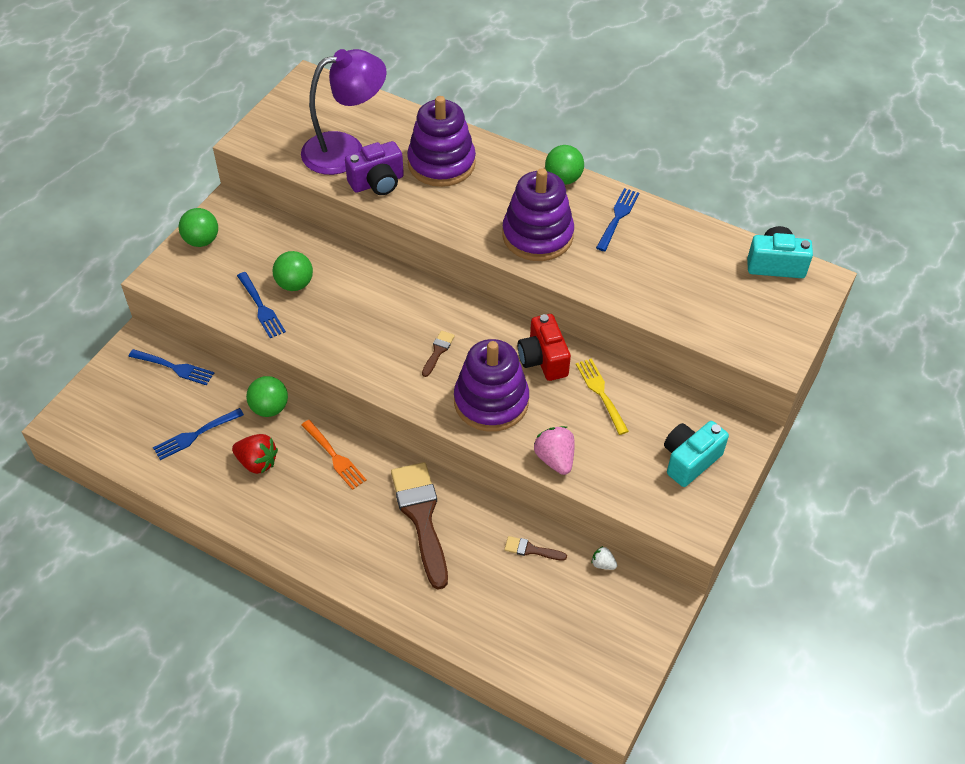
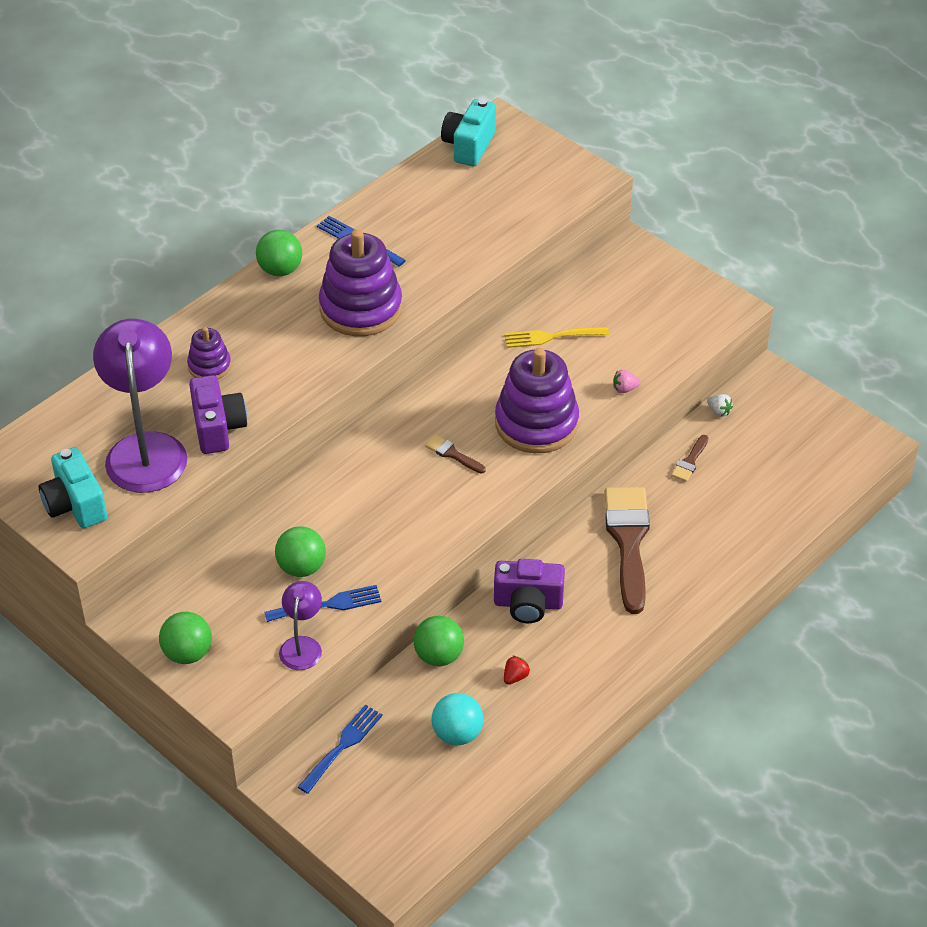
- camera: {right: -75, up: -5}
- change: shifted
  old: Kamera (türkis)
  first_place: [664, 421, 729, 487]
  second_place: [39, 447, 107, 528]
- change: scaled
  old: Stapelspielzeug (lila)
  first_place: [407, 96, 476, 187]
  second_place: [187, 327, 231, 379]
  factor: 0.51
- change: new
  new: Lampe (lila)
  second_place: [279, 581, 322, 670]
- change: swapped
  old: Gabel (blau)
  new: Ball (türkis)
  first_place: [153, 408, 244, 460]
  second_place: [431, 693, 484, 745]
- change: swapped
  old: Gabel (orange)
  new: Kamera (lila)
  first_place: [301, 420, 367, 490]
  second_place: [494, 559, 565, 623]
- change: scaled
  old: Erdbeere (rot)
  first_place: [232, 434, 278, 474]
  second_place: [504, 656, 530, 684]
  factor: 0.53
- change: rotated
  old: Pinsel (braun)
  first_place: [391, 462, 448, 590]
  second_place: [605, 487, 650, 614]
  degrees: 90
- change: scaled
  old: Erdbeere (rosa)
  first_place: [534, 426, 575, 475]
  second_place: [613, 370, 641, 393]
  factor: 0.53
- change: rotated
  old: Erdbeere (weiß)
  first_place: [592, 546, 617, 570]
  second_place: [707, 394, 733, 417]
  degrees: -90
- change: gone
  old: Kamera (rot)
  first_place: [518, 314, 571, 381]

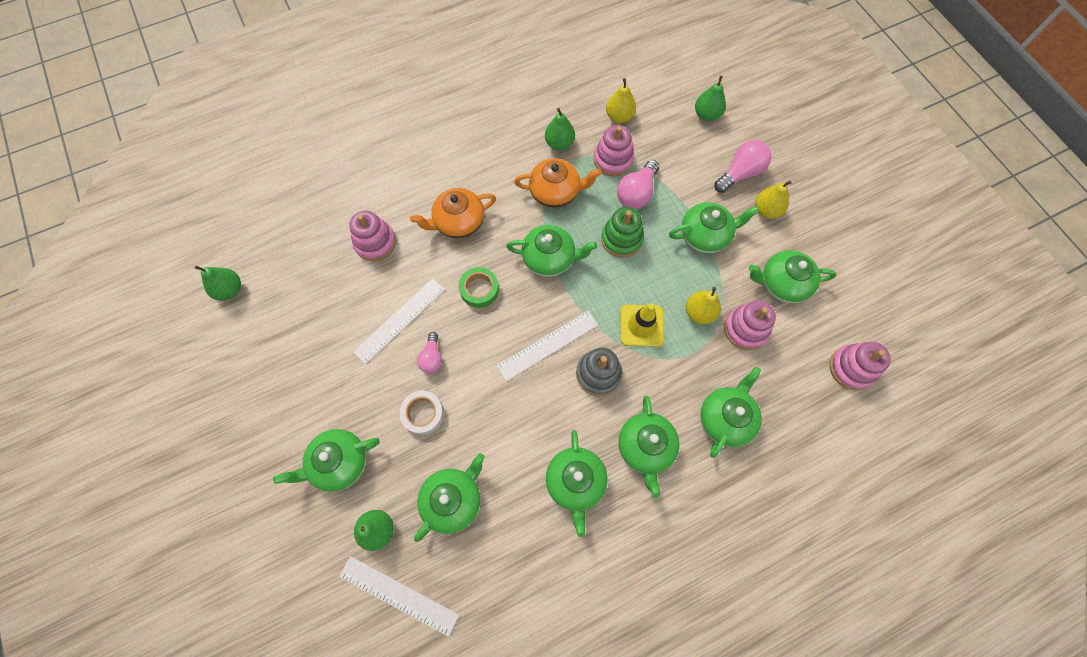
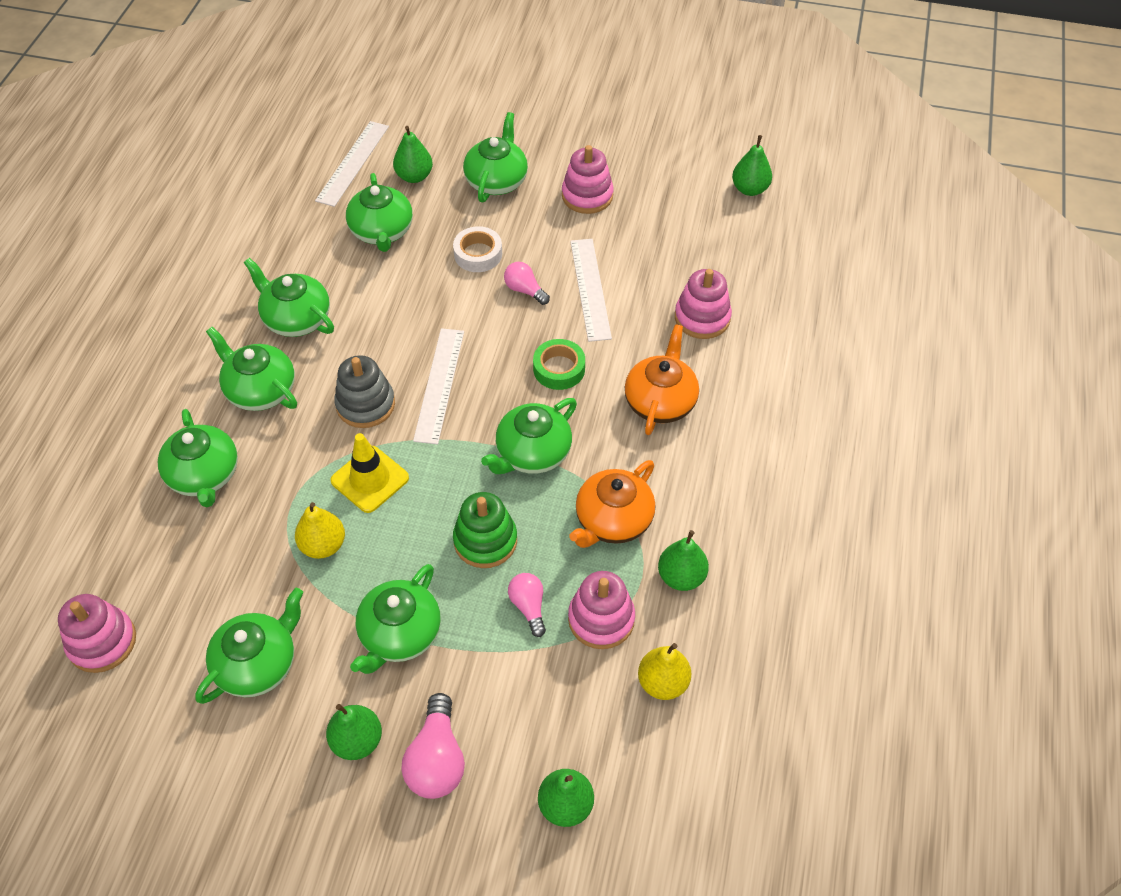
- camera: {right: 130, up: -15}
- change: rotated
  old: Lineal (weiß)
  first_place: [339, 556, 459, 637]
  second_place: [315, 121, 389, 207]
  degrees: -45
- change: repainted
  old: Birne (gelb)
  new: Birne (grün)
  first_place: [755, 181, 792, 219]
  second_place: [326, 704, 382, 760]
- change: scaled
  old: Glühbirne (rosa)
  first_place: [617, 160, 659, 209]
  second_place: [508, 573, 546, 637]
  factor: 0.63
- change: shifted
  old: Stapelspielzeug (rosa)
  first_place: [724, 301, 776, 350]
  second_place: [562, 145, 614, 214]

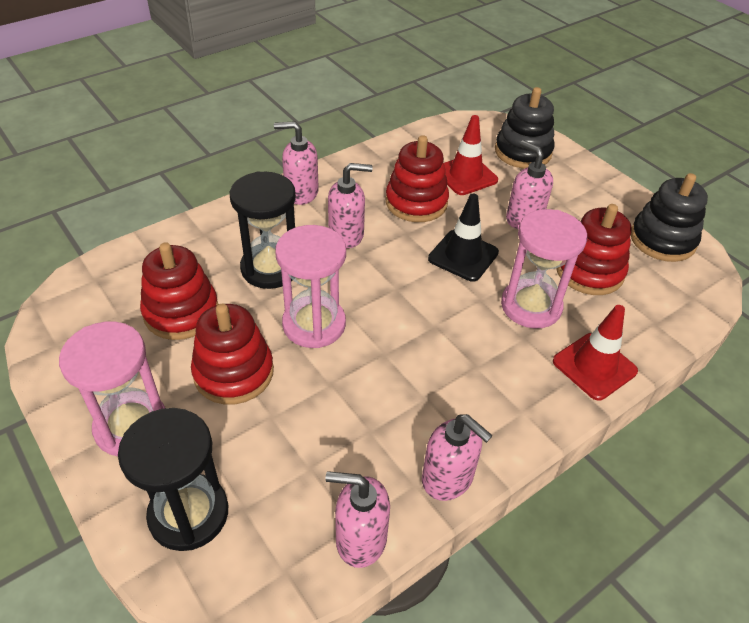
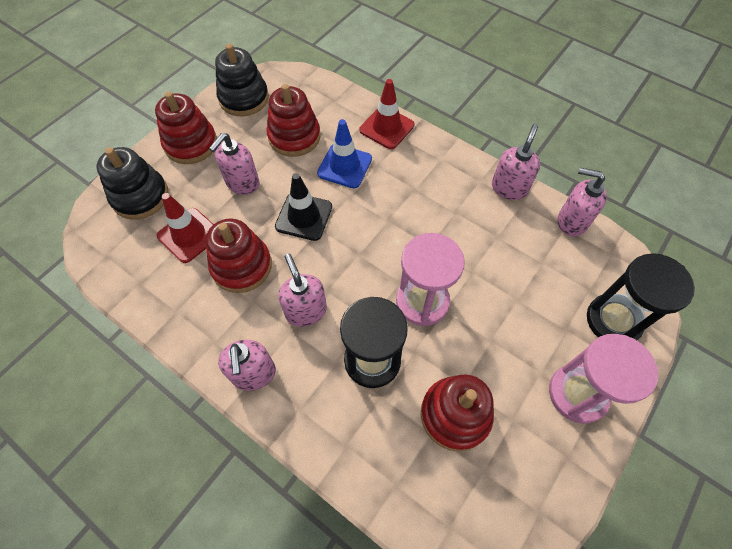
- camera: {right: -105, up: 15}
- change: shifted
  old: Stapelspielzeug (rot)
  first_place: [191, 304, 274, 405]
  second_place: [155, 91, 217, 164]
- change: swapped
  old: Sanduhr (rosa)
  new: Leitkegel (blau)
  first_place: [501, 209, 587, 328]
  second_place: [317, 119, 372, 188]
- change: rotated
  old: Seifenspender (rosa)
  first_place: [326, 471, 390, 568]
  second_place: [558, 168, 607, 236]
  degrees: 120

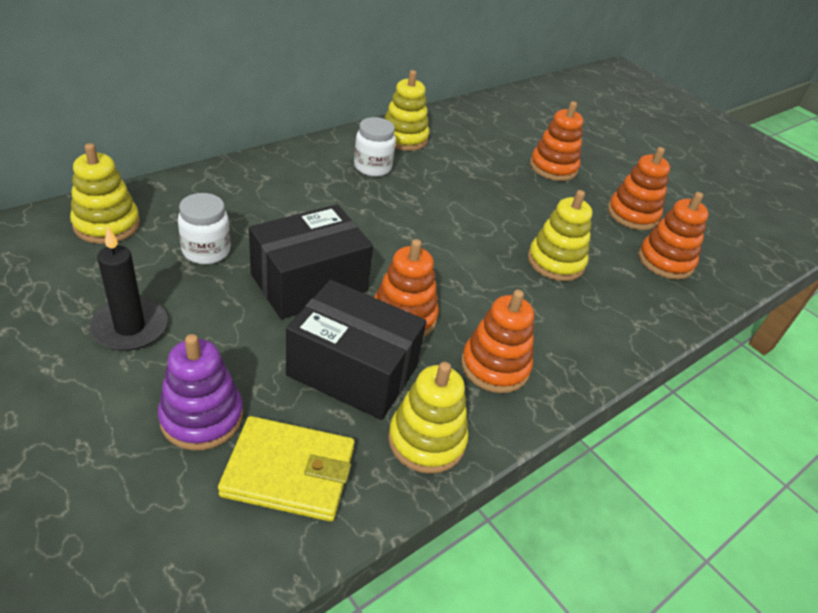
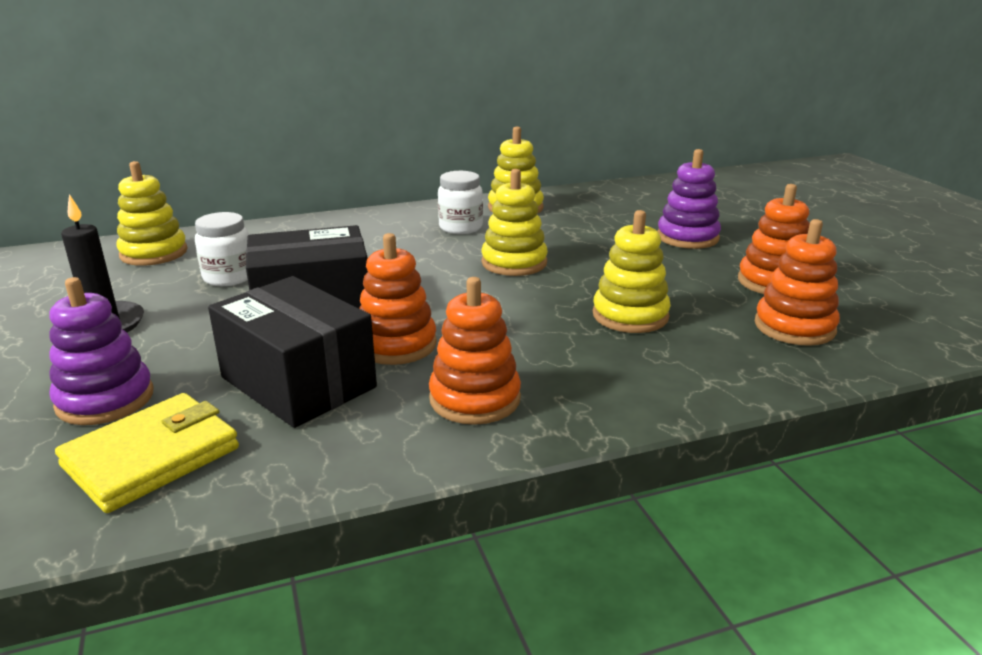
- camera: {right: 25, up: -15}
- change: rotated
  old: Geldbörse (gelb)
  first_place: [218, 416, 355, 522]
  second_place: [55, 393, 239, 513]
  degrees: -75
- change: shifted
  old: Stapelspielzeug (gelb)
  first_place: [388, 362, 469, 474]
  second_place: [481, 169, 548, 276]
- change: repainted
  old: Stapelspielzeug (orange)
  new: Stapelspielzeug (lila)
  first_place: [530, 101, 584, 181]
  second_place: [657, 149, 721, 249]

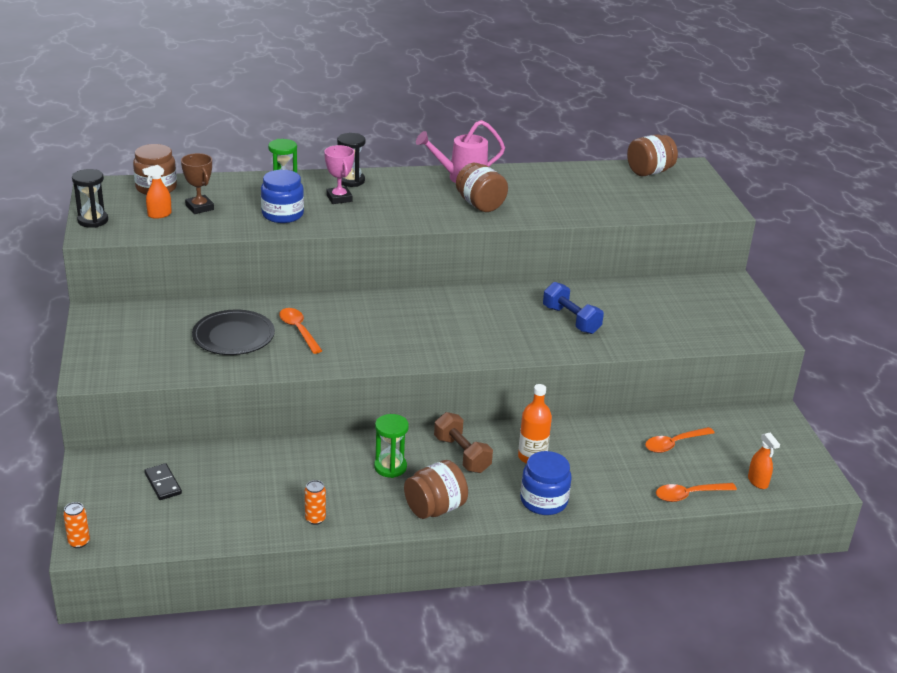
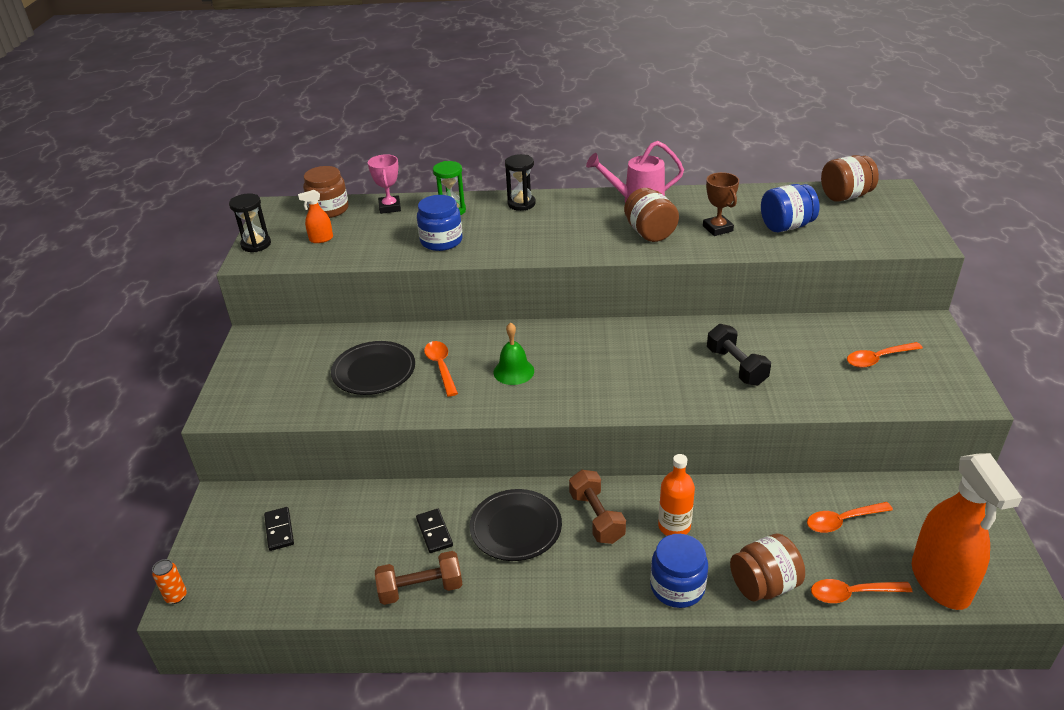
- camera: {right: 15, up: 5}
- change: shifted
  old: Pokal (rosa)
  first_place: [324, 145, 355, 204]
  second_place: [368, 154, 401, 214]
- change: swapped
  old: Dose (orange)
  new: Hantel (braun)
  first_place: [305, 480, 326, 525]
  second_place: [375, 551, 463, 605]
- change: new
  new: Dominostein (schwarz)
  second_place: [416, 509, 453, 553]
- change: swapped
  old: Sanduhr (grün)
  new: Teller (schwarz)
  first_place: [374, 414, 409, 478]
  second_place: [469, 489, 562, 561]
- change: new
  new: Glocke (grün)
  second_place: [494, 322, 534, 385]
- change: shifted
  old: Pokal (braun)
  first_place: [181, 153, 214, 214]
  second_place: [703, 172, 739, 236]
- change: repainted
  old: Hantel (blau)
  new: Hantel (schwarz)
  first_place: [543, 282, 604, 334]
  second_place: [707, 324, 771, 386]
- change: shifted
  old: Einmachglas (braun)
  first_place: [404, 460, 468, 519]
  second_place: [730, 533, 805, 602]
- change: new
  new: Einmachglas (blau)
  second_place: [761, 184, 819, 232]
- change: new
  new: Löffel (orange)
  second_place: [847, 342, 923, 368]
- change: scaled
  old: Sprühflasche (orange)
  first_place: [748, 433, 780, 489]
  second_place: [912, 453, 1022, 610]
  factor: 2.4

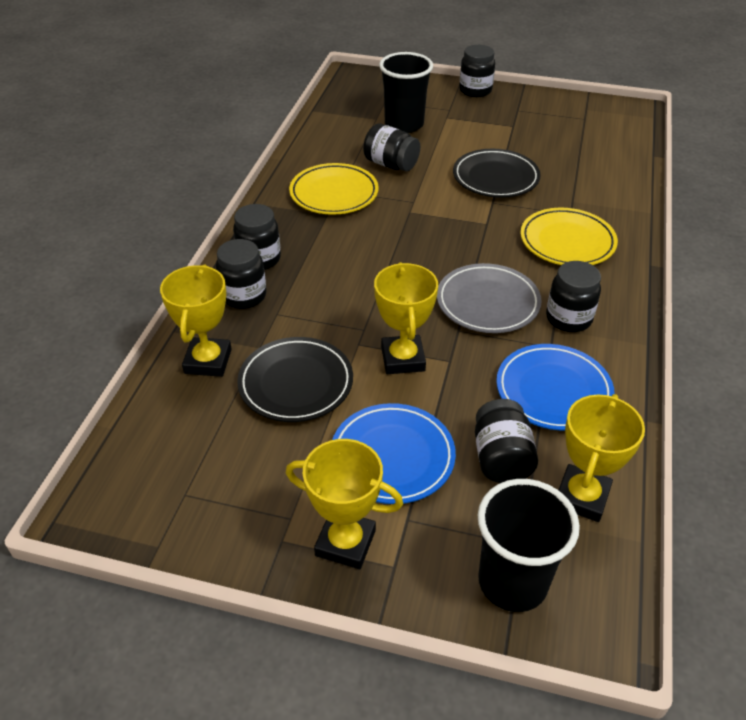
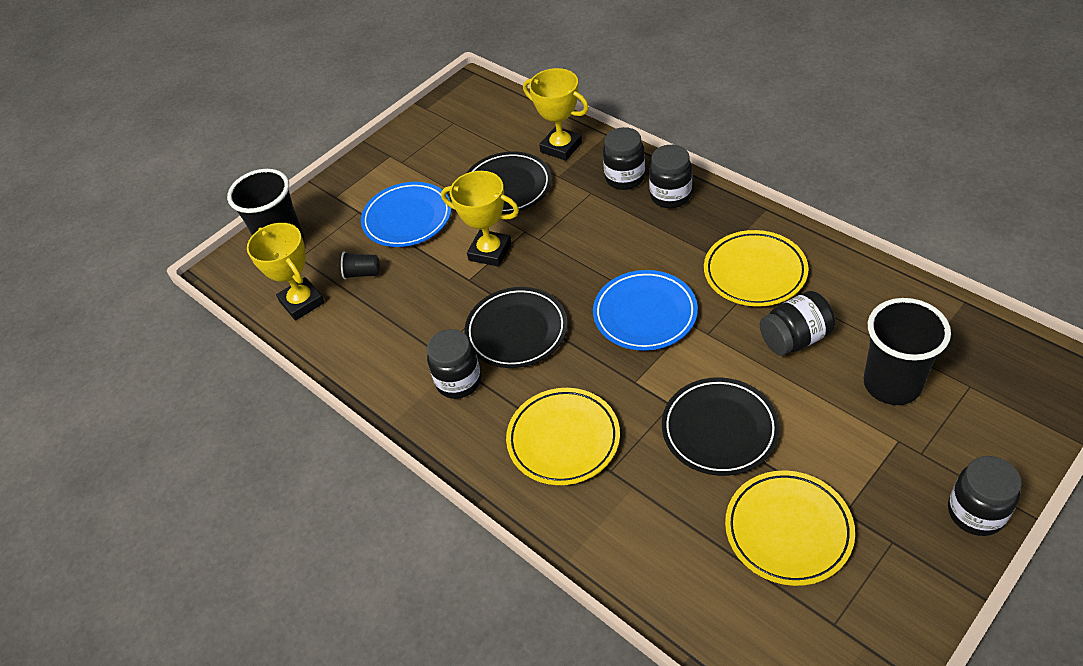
- camera: {right: 125, up: 5}
- change: swapped
  old: Einmachglas (schwarz)
  new: Becher (schwarz)
  first_place: [475, 399, 538, 483]
  second_place: [341, 252, 379, 279]
- change: repainted
  old: Teller (grau)
  new: Teller (schwarz)
  first_place: [437, 263, 542, 333]
  second_place: [464, 287, 568, 368]
- change: shifted
  old: Teller (blau)
  first_place: [496, 344, 614, 430]
  second_place: [593, 270, 698, 351]
- change: new
  new: Teller (gelb)
  second_place: [725, 470, 855, 586]
- change: gone
  old: Pokal (gelb)
  first_place: [286, 439, 403, 569]

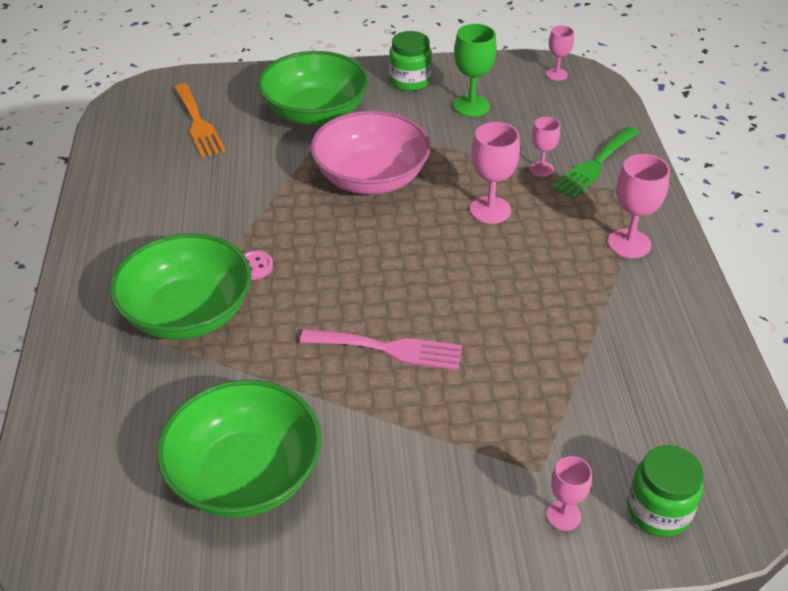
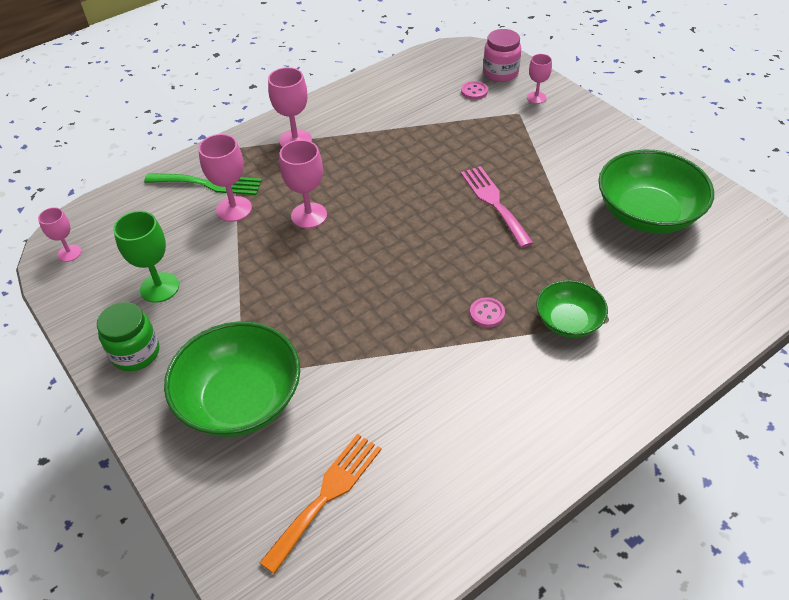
- camera: {right: -120, up: 5}
- change: scaled
  old: Kelch (rosa)
  first_place: [529, 117, 560, 177]
  second_place: [198, 134, 252, 222]
  factor: 1.61
- change: new
  new: Knopf (rosa)
  second_place: [461, 81, 488, 100]
- change: repainted
  old: Einmachglas (grün)
  new: Einmachglas (rosa)
  first_place: [627, 445, 704, 537]
  second_place: [483, 29, 521, 82]
- change: scaled
  old: Schüssel (grün)
  first_place: [110, 233, 251, 340]
  second_place: [536, 280, 608, 338]
  factor: 0.57
- change: gone
  old: Schüssel (rosa)
  first_place: [310, 110, 431, 194]

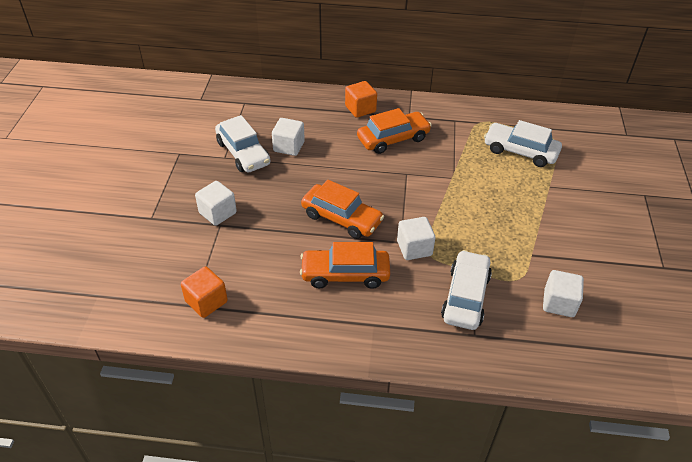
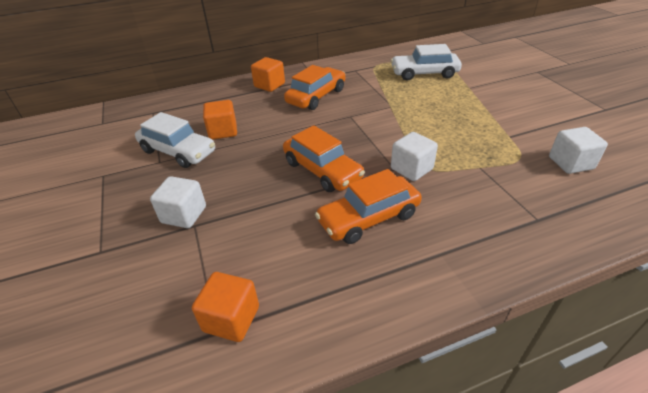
- camera: {right: -25, up: -5}
- change: repainted
  old: Kubus (weiß)
  new: Kubus (orange)
  first_place: [272, 118, 305, 156]
  second_place: [203, 100, 237, 140]
- change: rotated
  old: Auto (orange)
  first_place: [301, 180, 384, 239]
  second_place: [283, 125, 365, 192]
  degrees: 45
- change: gone
  old: Auto (weiß)
  first_place: [441, 250, 492, 330]

